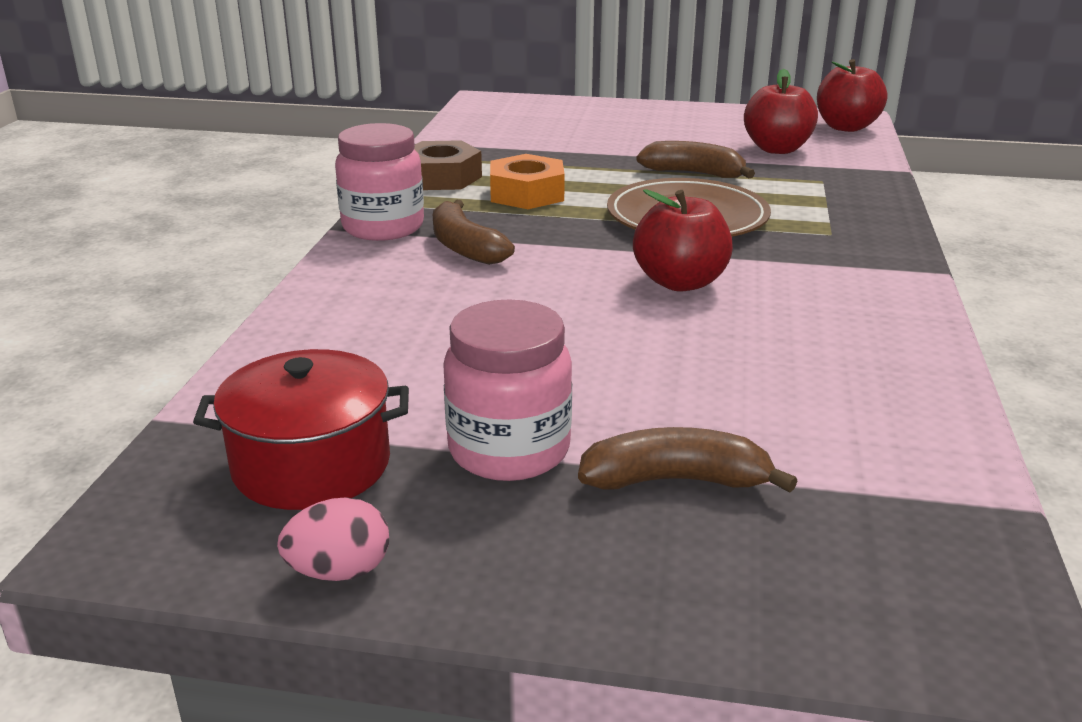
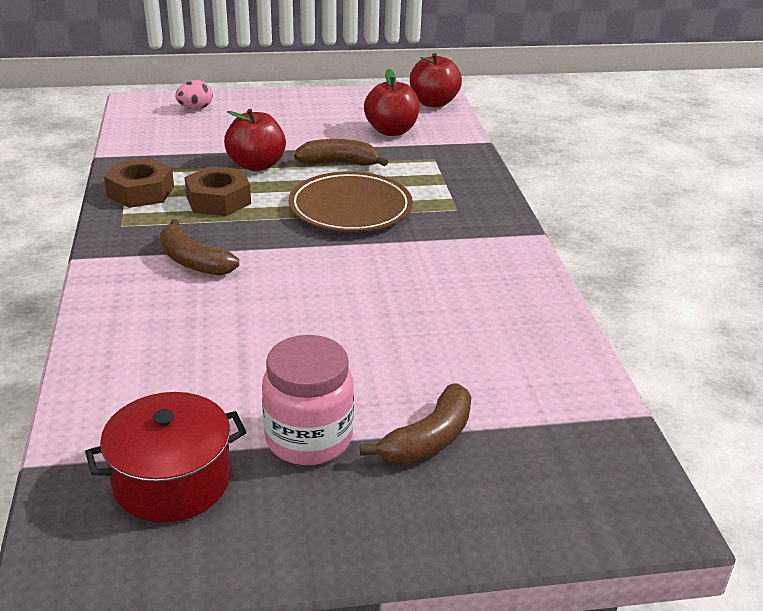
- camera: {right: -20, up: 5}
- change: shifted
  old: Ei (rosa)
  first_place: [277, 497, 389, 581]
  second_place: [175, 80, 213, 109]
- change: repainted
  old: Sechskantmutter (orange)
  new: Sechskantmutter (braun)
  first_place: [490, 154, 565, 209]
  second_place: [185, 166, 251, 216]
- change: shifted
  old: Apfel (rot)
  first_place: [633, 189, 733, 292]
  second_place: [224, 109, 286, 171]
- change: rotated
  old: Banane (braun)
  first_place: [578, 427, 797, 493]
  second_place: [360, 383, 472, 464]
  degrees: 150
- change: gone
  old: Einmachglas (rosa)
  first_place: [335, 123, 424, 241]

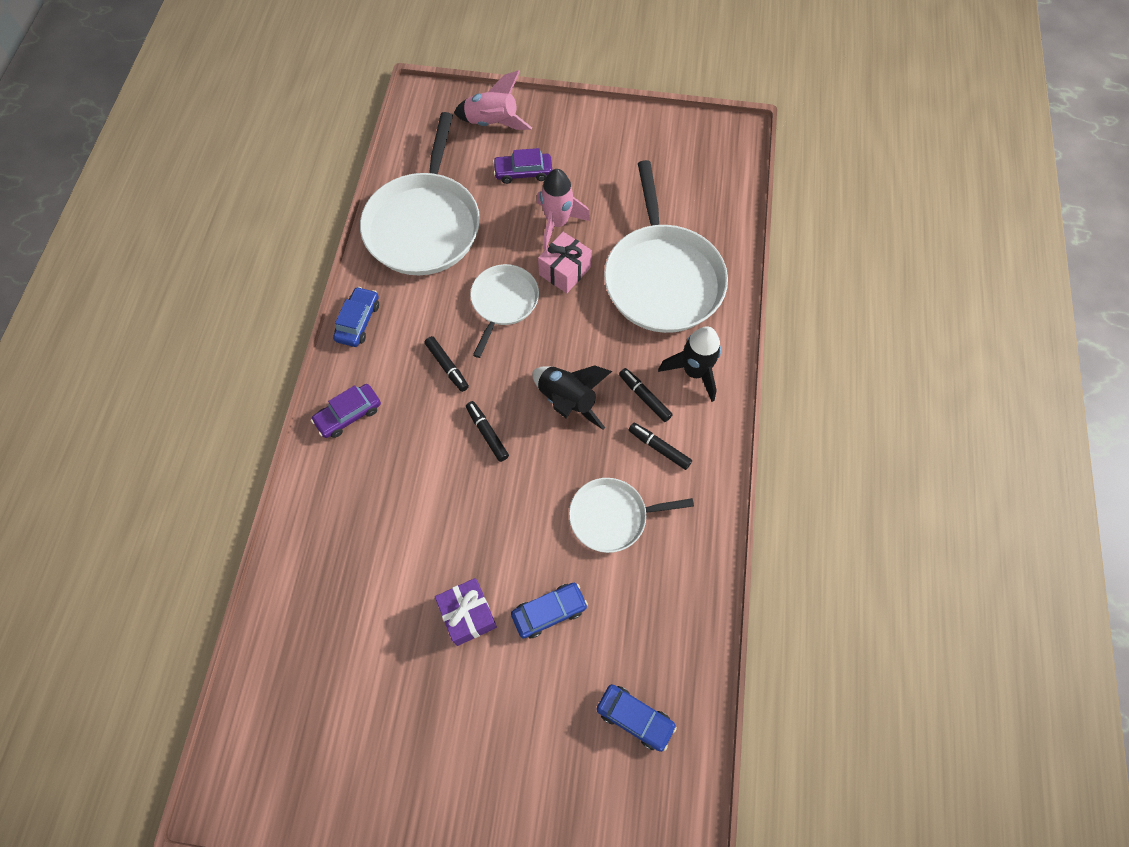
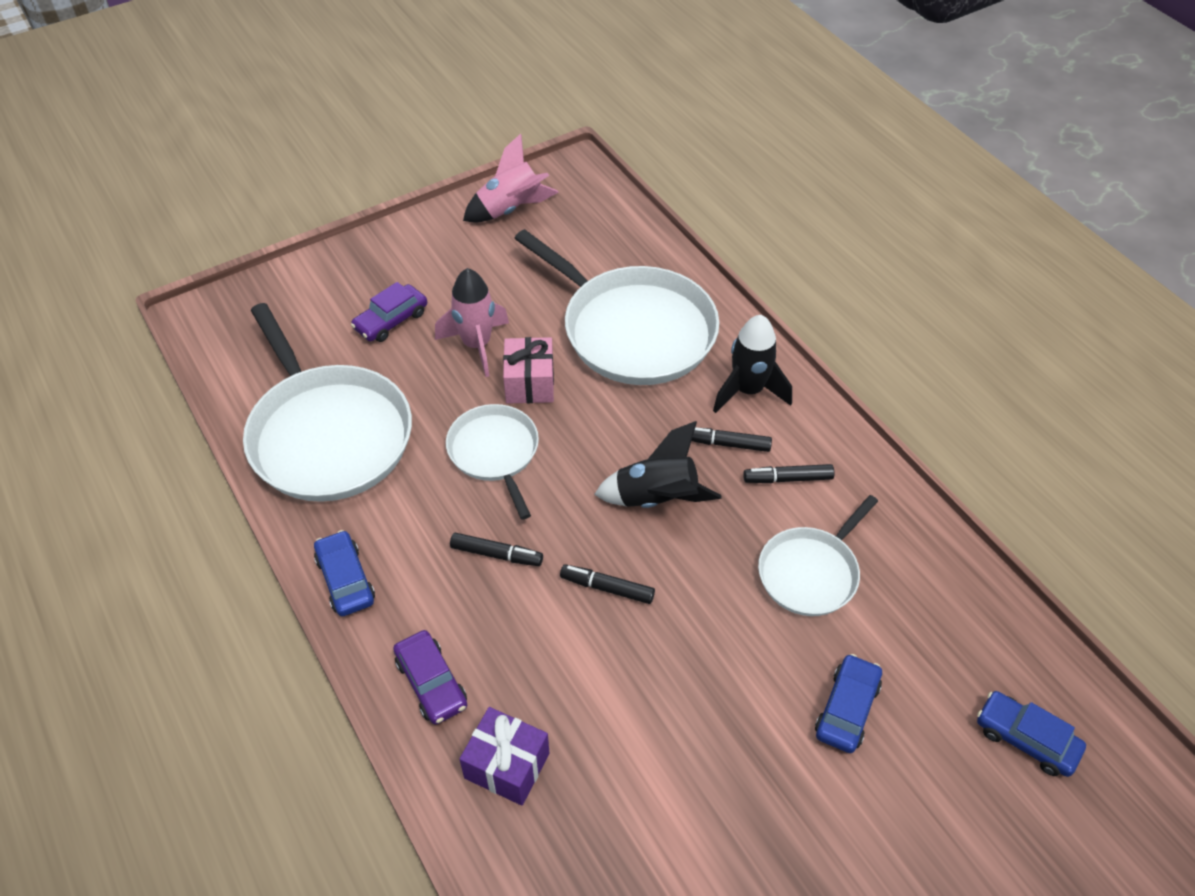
- camera: {right: -40, up: -15}
- change: rotated
  old: Auto (lila)
  first_place: [311, 384, 381, 438]
  second_place: [393, 630, 467, 725]
  degrees: -45
- change: shifted
  old: Geschenk (lila)
  first_place: [435, 578, 497, 646]
  second_place: [460, 707, 549, 806]
- change: shifted
  old: Rakete (rosa)
  first_place: [454, 70, 532, 130]
  second_place: [463, 134, 558, 222]
- change: rotated
  old: Auto (blau)
  first_place: [596, 684, 677, 752]
  second_place: [977, 691, 1086, 777]
  degrees: -135

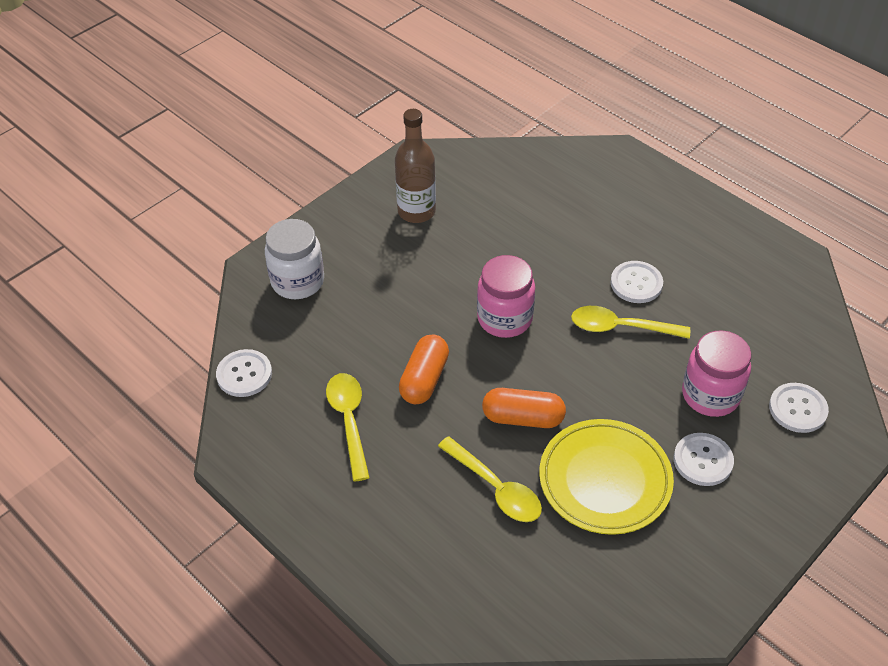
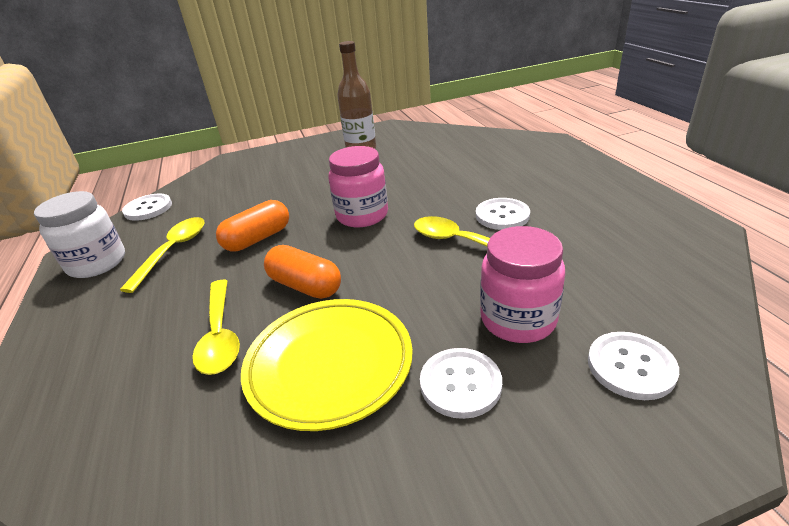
- camera: {right: 30, up: -15}
- change: shifted
  old: Einmachglas (weiß)
  first_place: [265, 219, 324, 299]
  second_place: [34, 191, 125, 278]

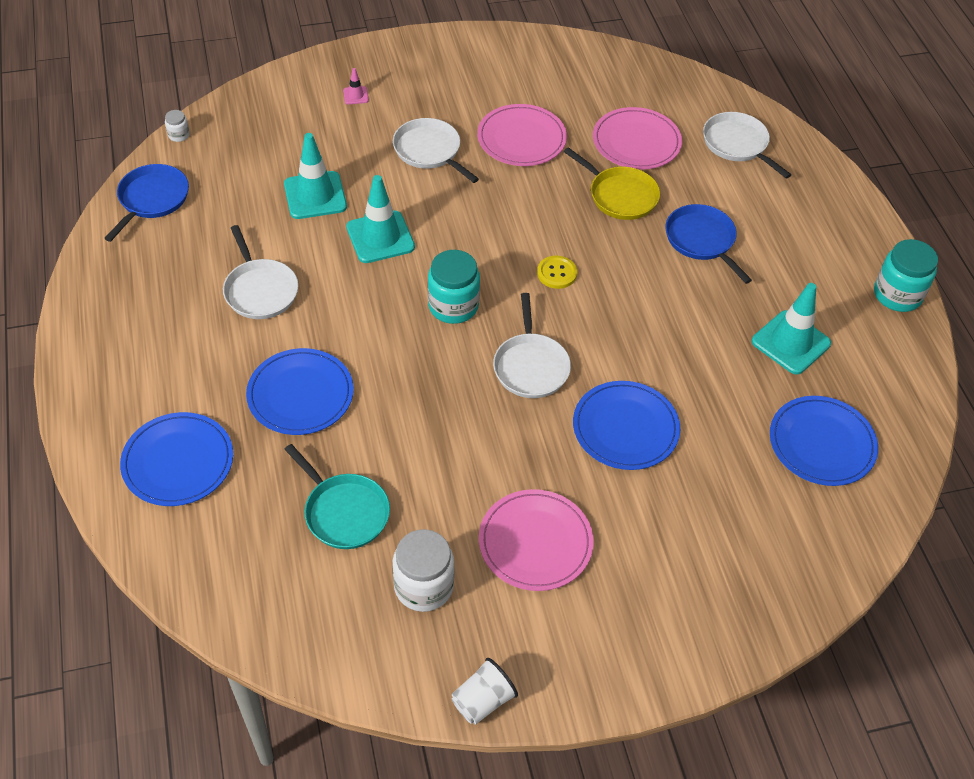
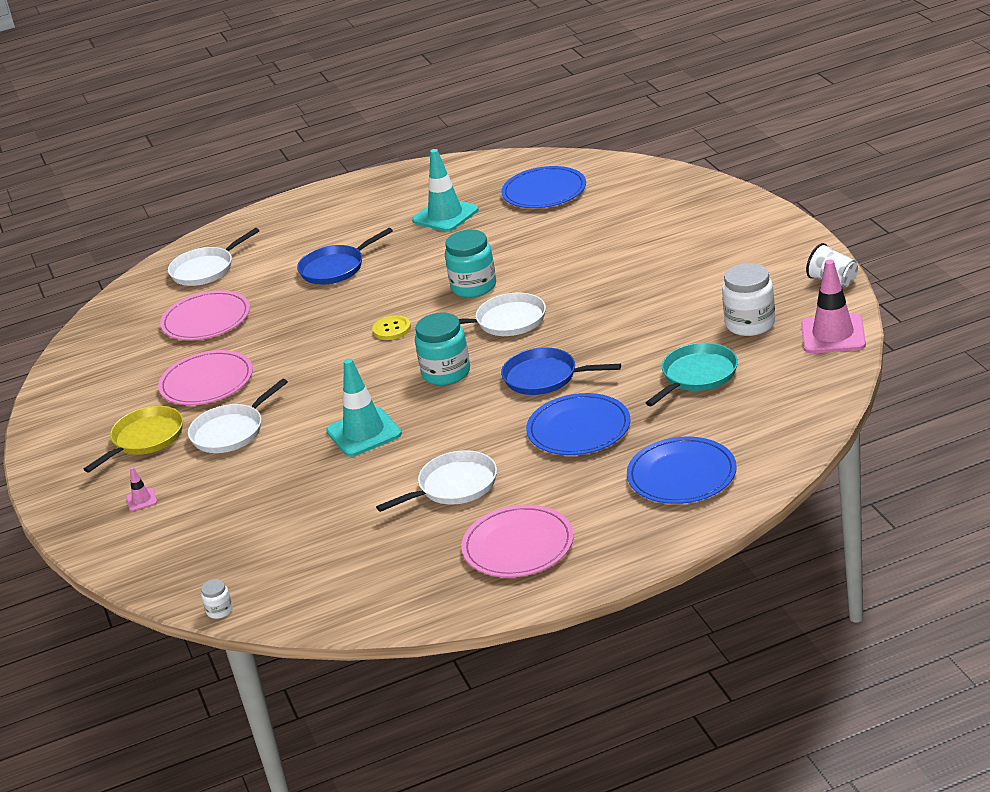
- camera: {right: -90, up: -20}
- change: shifted
  old: Pfanne (gelb)
  first_place: [564, 147, 660, 220]
  second_place: [84, 406, 183, 473]
- change: shifted
  old: Einmachglas (türkis)
  first_place: [874, 239, 938, 312]
  second_place: [445, 230, 496, 298]
- change: shifted
  old: Teller (rosa)
  first_place: [479, 489, 594, 591]
  second_place: [461, 505, 574, 577]
- change: shifted
  old: Pfanne (blau)
  first_place: [104, 164, 189, 242]
  second_place: [501, 347, 621, 395]
- change: new
  new: Leitkegel (rosa)
  second_place: [801, 259, 866, 353]
- change: gone
  old: Leitkegel (türkis)
  first_place: [284, 133, 347, 219]
- change: gone
  old: Teller (blau)
  first_place: [573, 381, 680, 470]

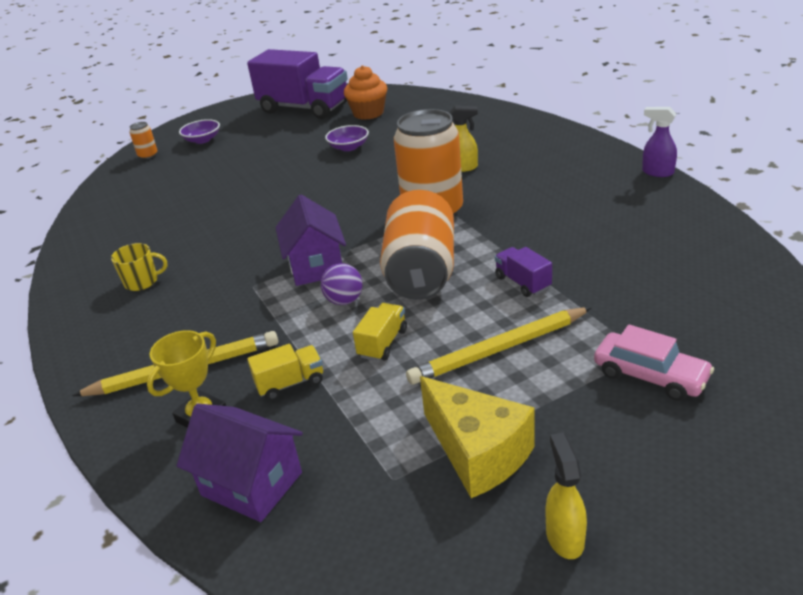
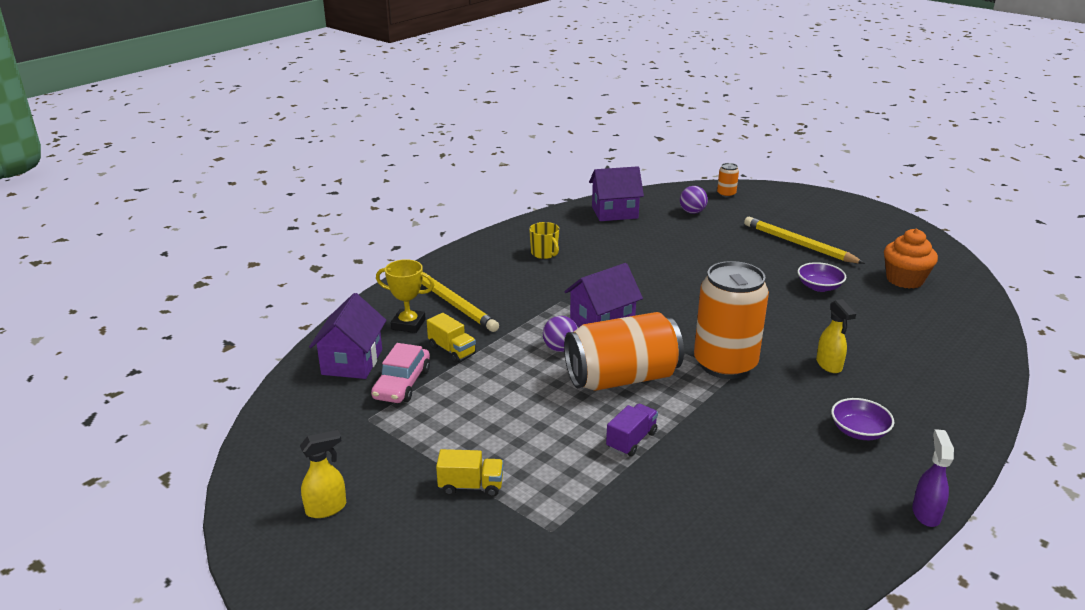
- camera: {right: 65, up: -5}
- change: shifted
  old: Auto (rosa)
  first_place: [594, 325, 714, 401]
  second_place: [371, 343, 430, 403]
- change: shifted
  old: Lastwagen (gelb)
  first_place: [353, 303, 407, 361]
  second_place: [436, 449, 504, 497]
- change: new
  new: Haus (lila)
  second_place: [589, 166, 644, 221]
- change: new
  new: Ball (lila)
  second_place: [680, 186, 708, 214]
- change: shifted
  old: Bleistift (gelb)
  first_place: [406, 307, 592, 385]
  second_place: [744, 217, 865, 264]
- change: shifted
  old: Schüssel (lila)
  first_place: [179, 119, 220, 144]
  second_place: [831, 398, 894, 440]
- change: gone
  old: Lastwagen (lila)
  first_place: [247, 49, 348, 119]
- change: gone
  old: Käse (gelb)
  first_place: [420, 376, 535, 498]

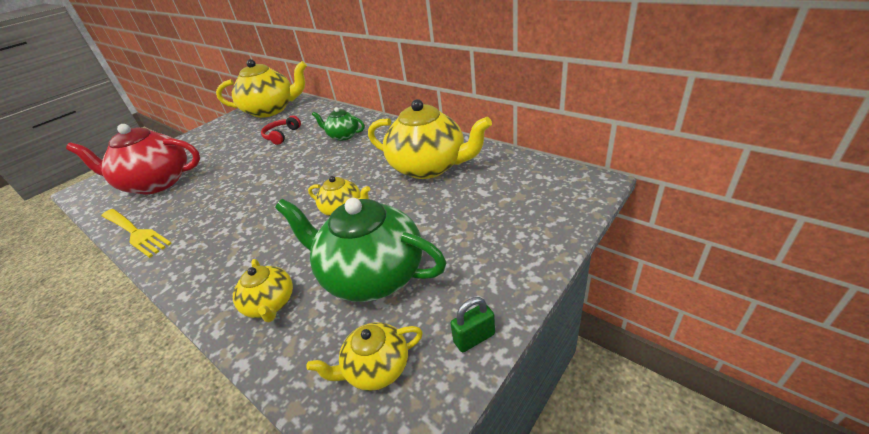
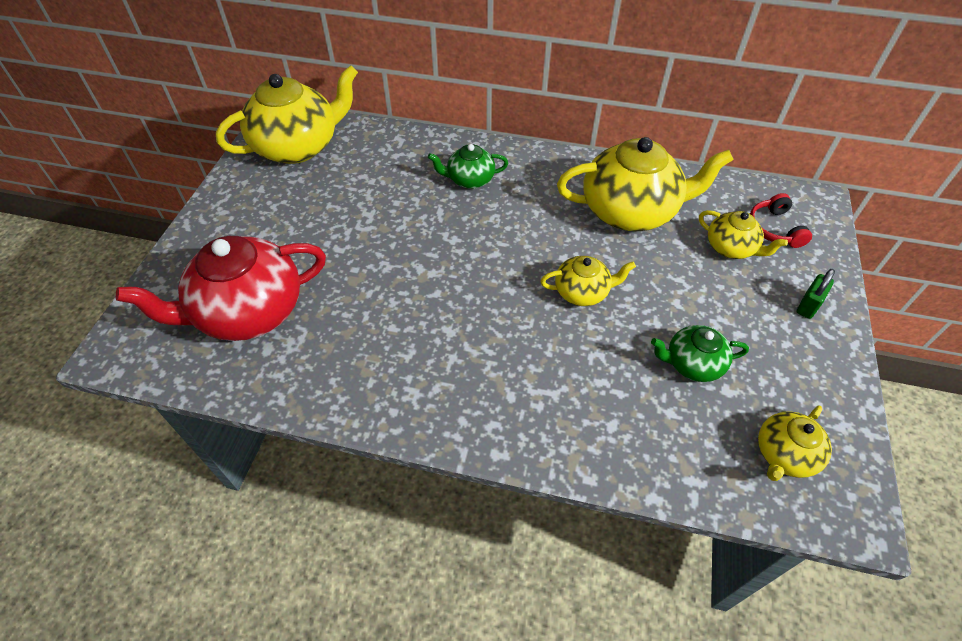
- camera: {right: -30, up: 15}
- change: scaled
  old: Teekanne (grün)
  first_place: [275, 198, 446, 302]
  second_place: [651, 325, 749, 382]
  factor: 0.51
- change: shifted
  old: Teekanne (gelb)
  first_place: [233, 259, 293, 322]
  second_place: [699, 210, 788, 259]
- change: shifted
  old: Kopfhörer (rot)
  first_place: [261, 115, 301, 145]
  second_place: [750, 193, 812, 248]
- change: shifted
  old: Vorhängeschloss (grün)
  first_place: [450, 297, 495, 352]
  second_place: [797, 269, 835, 319]
- change: gone
  old: Gabel (gelb)
  first_place: [101, 209, 172, 258]

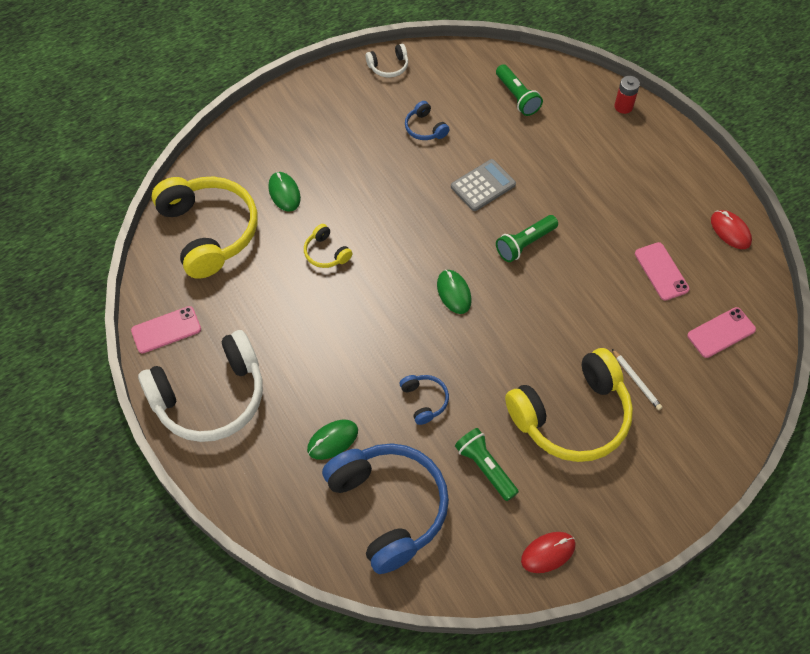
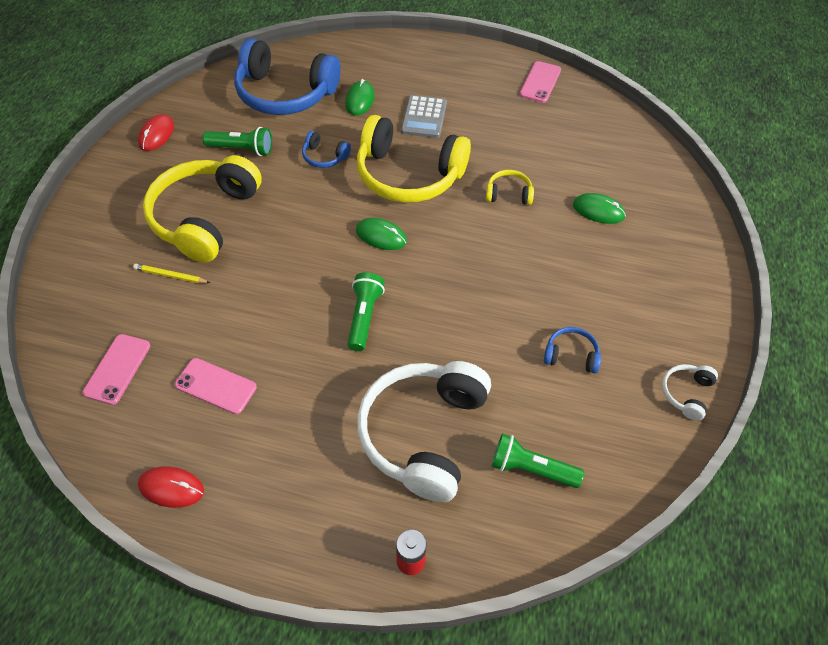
- camera: {right: 135, up: -5}
- change: repainted
  old: Bleistift (weiß)
  new: Bleistift (gelb)
  first_place: [612, 349, 663, 410]
  second_place: [133, 264, 211, 283]
- change: shifted
  old: Kopfhörer (gelb)
  first_place: [152, 177, 257, 279]
  second_place: [357, 115, 471, 203]
- change: shifted
  old: Kopfhörer (weiß)
  first_place: [138, 330, 263, 442]
  second_place: [357, 361, 491, 502]
- change: shifted
  old: Taschenrechner (grau)
  first_place: [451, 159, 516, 211]
  second_place: [401, 95, 447, 138]

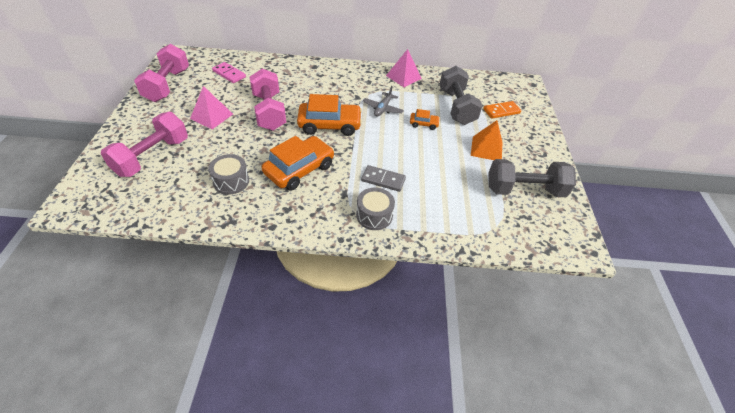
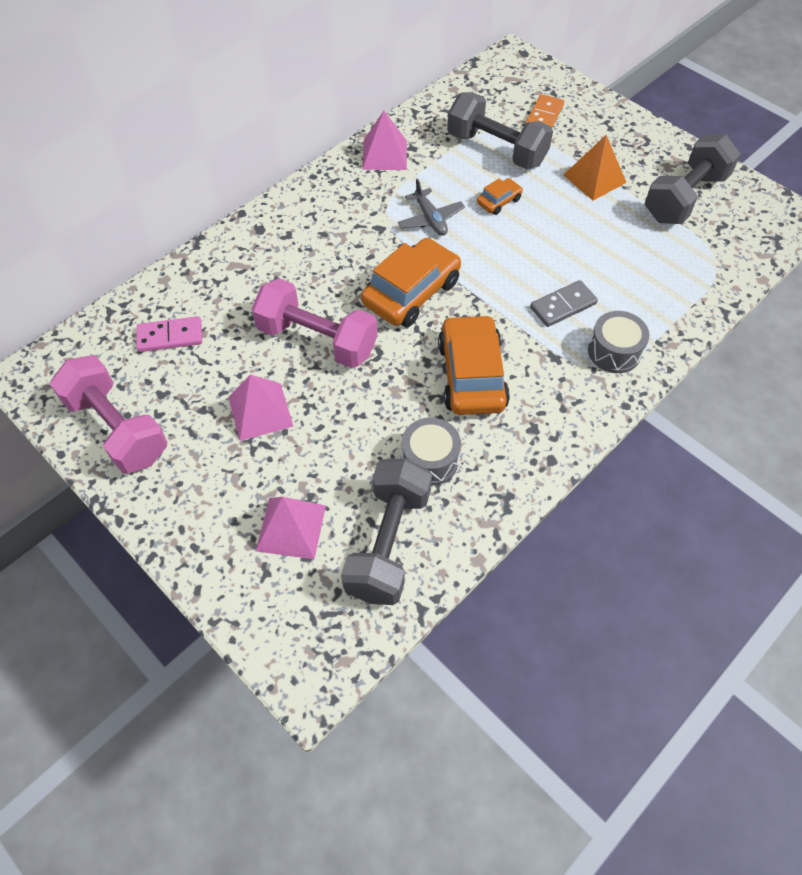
- camera: {right: -45, up: 10}
- change: swapped
  old: Hantel (rosa)
  new: Pyramide (rosa)
  first_place: [101, 112, 188, 177]
  second_place: [256, 497, 326, 559]
- change: new
  new: Hantel (grau)
  second_place: [341, 458, 432, 605]

